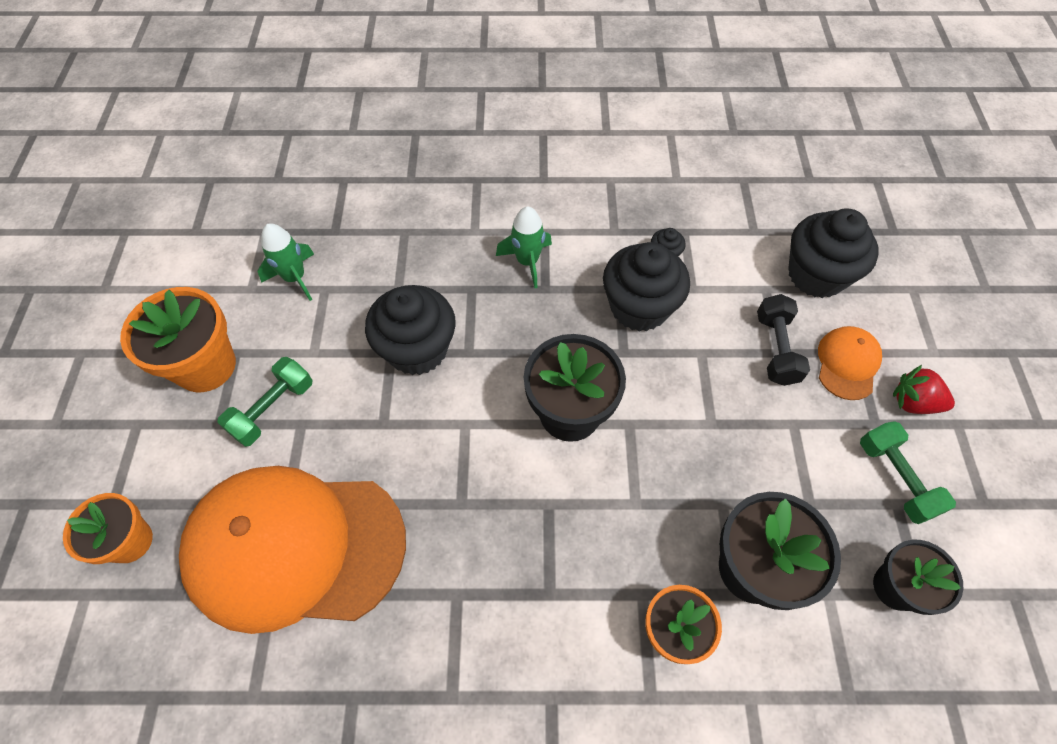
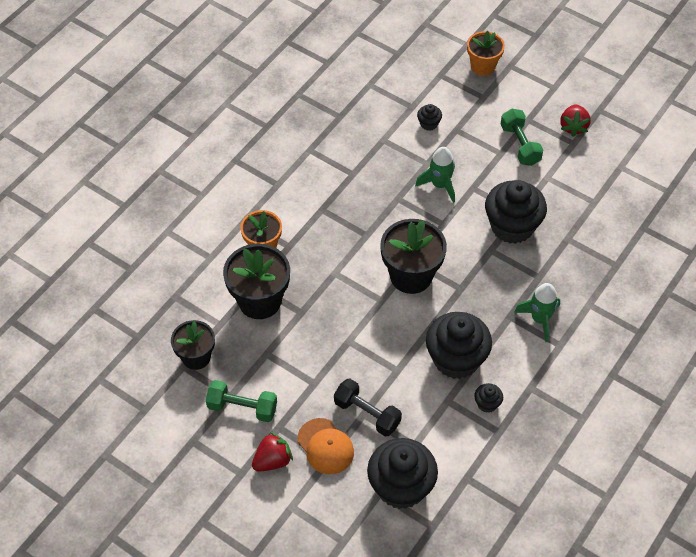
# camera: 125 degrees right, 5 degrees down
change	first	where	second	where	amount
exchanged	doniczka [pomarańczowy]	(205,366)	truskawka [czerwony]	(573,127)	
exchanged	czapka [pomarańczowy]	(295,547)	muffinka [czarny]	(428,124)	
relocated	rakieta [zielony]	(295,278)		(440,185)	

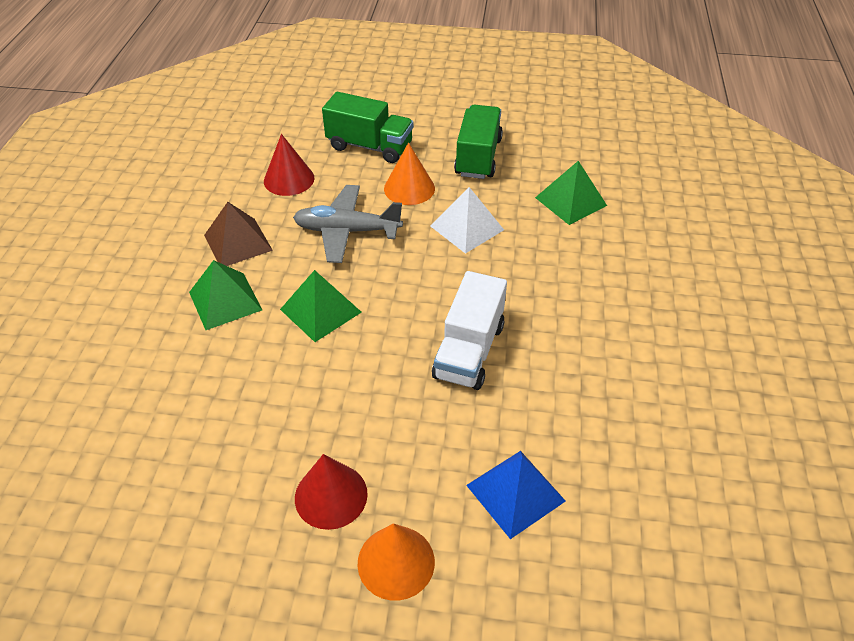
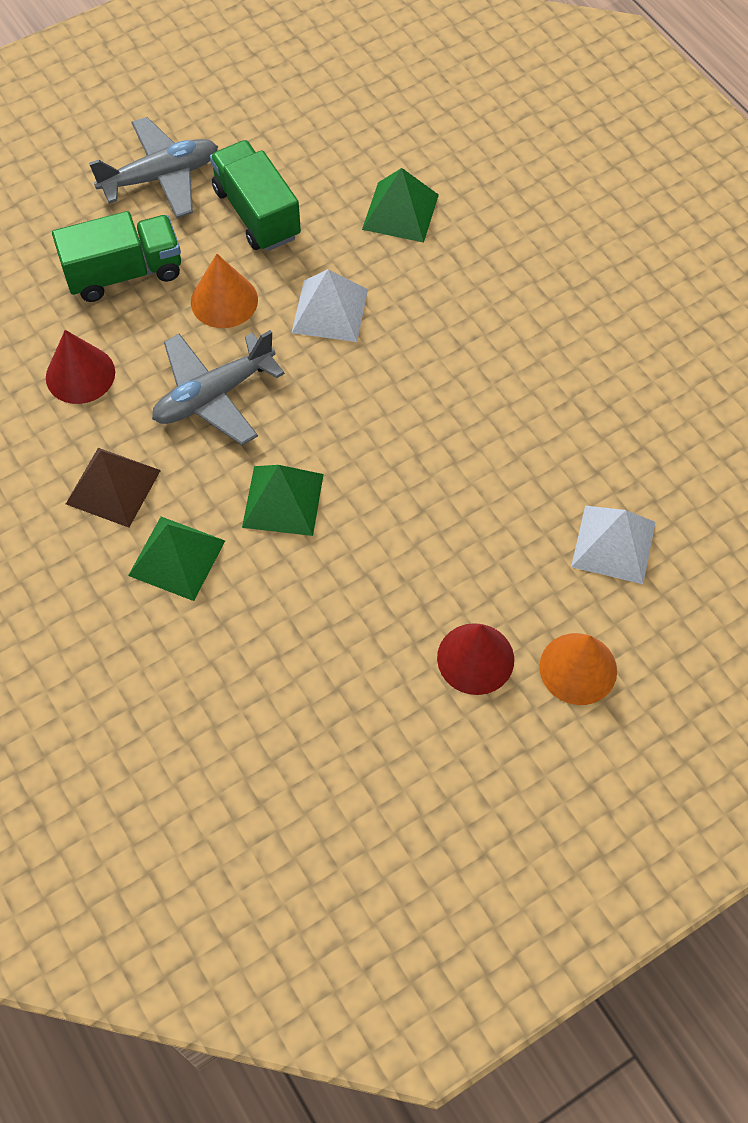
# camera: 40 degrees left, 15 degrees up
change	first	where	second	where	amount
missing	ciężarówka [biały]	(469,351)			
colour	piramida [niebieski]	(515,493)	piramida [biały]	(613,544)	
appeared			samolot [szary]	(161,177)	

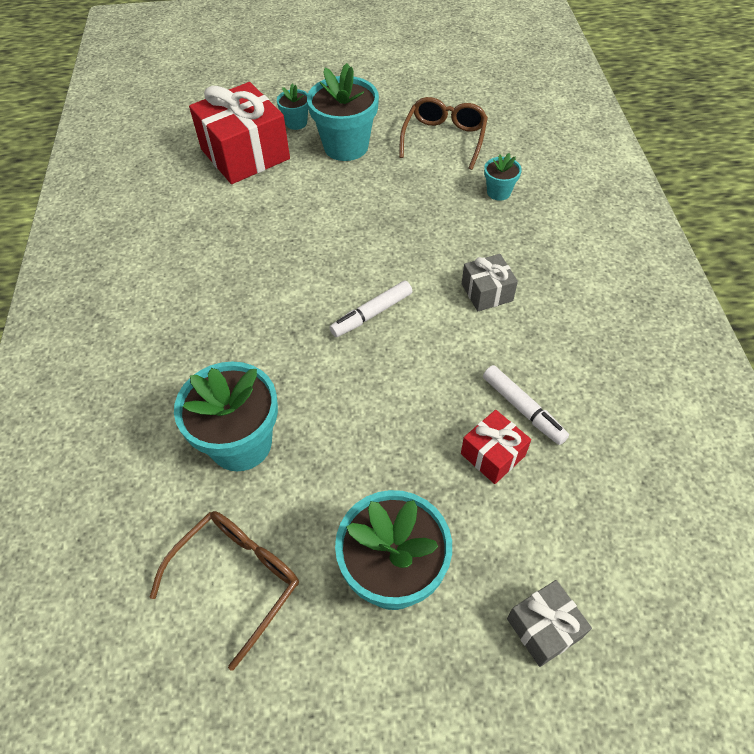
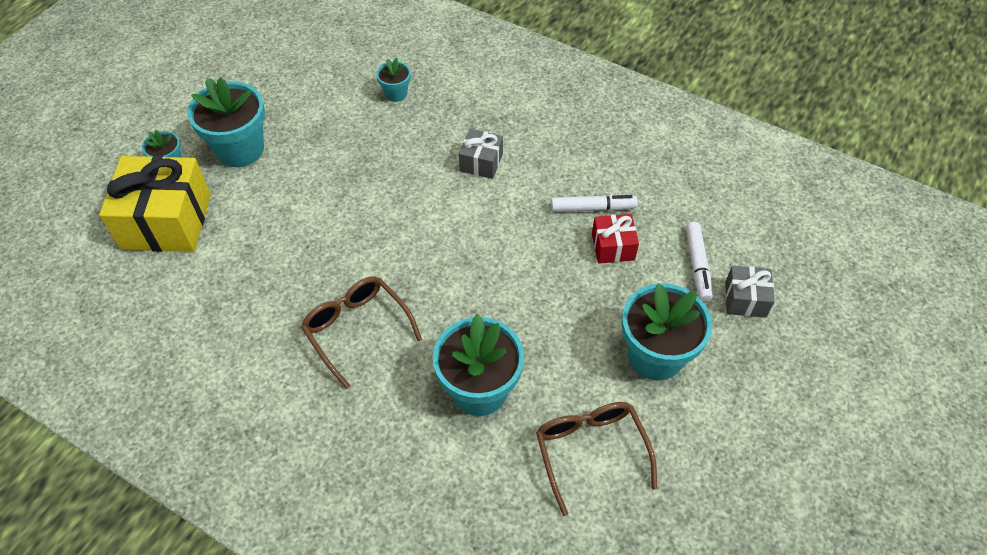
# camera: 55 degrees left, 0 degrees up
change	first	where	second	where	amount
colour	prezent [czerwony]	(245,154)	prezent [żółty]	(166,221)	
relocated	flamaster [biały]	(371,314)		(697,265)	
relocated	okulary [brązowy]	(444,138)		(356,329)	

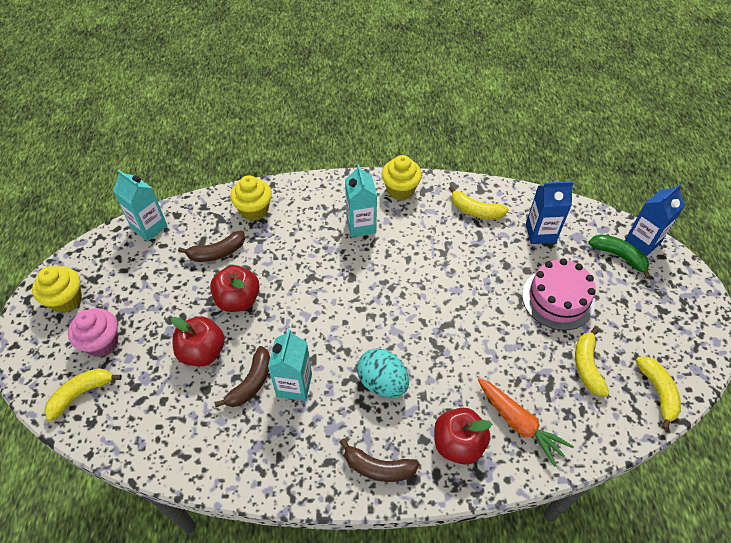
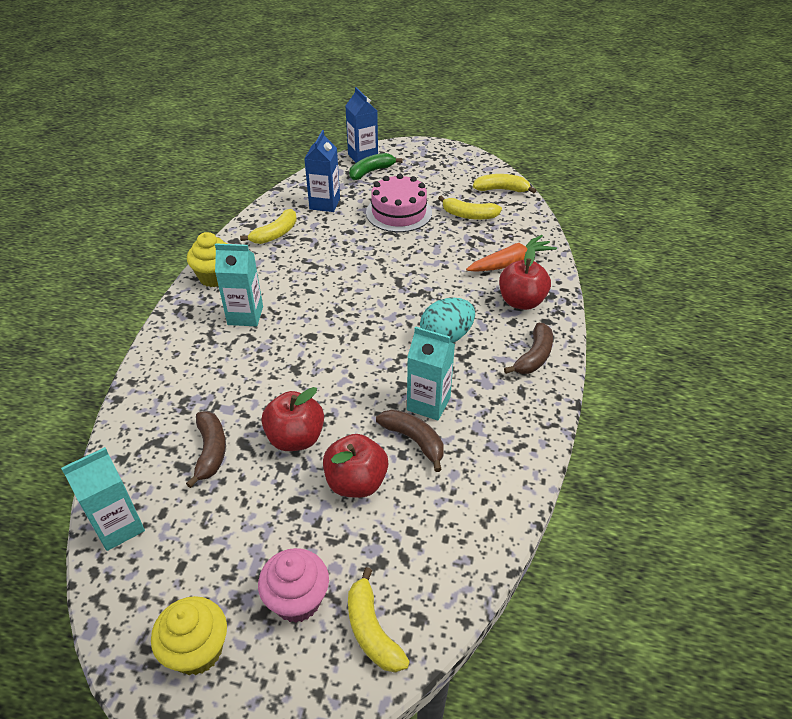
# camera: 75 degrees left, 10 degrees down
change	first	where	second	where	amount
missing	muffinka [żółty]	(254,210)			

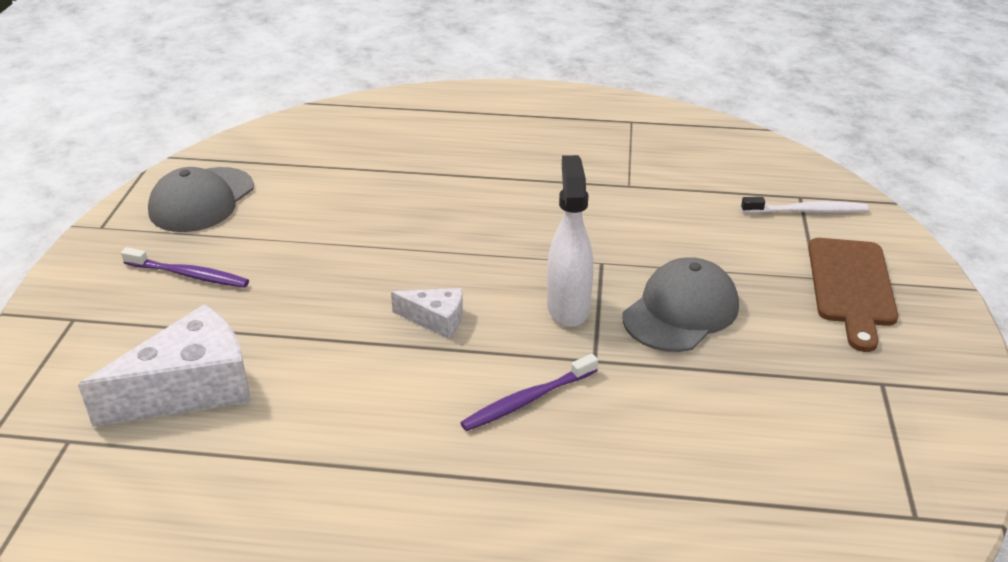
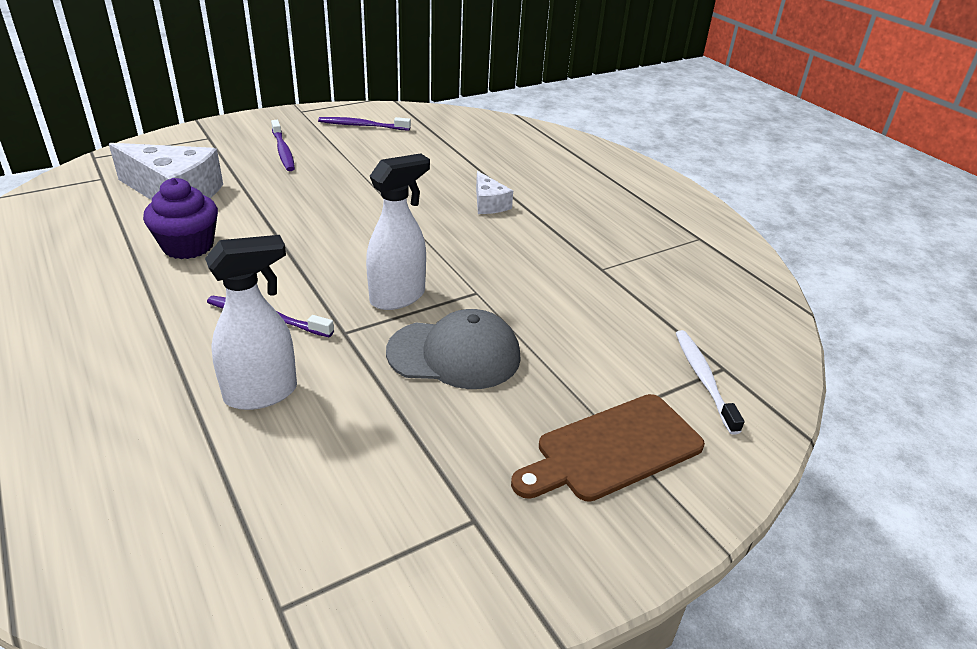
# camera: 50 degrees right, 0 degrees up
change	first	where	second	where	amount
exchanged	czapka [szary]	(202,200)	szczoteczka do zębów [fioletowy]	(362,126)	
relocated	ser [biały]	(436,319)		(489,204)	
spun	szczoteczka do zębów [biały]	(806,211)		(704,379)	150 degrees counterclockwise
appeared			muffinka [fioletowy]	(188,246)	
appeared			spryskiwacz [biały]	(262,393)	

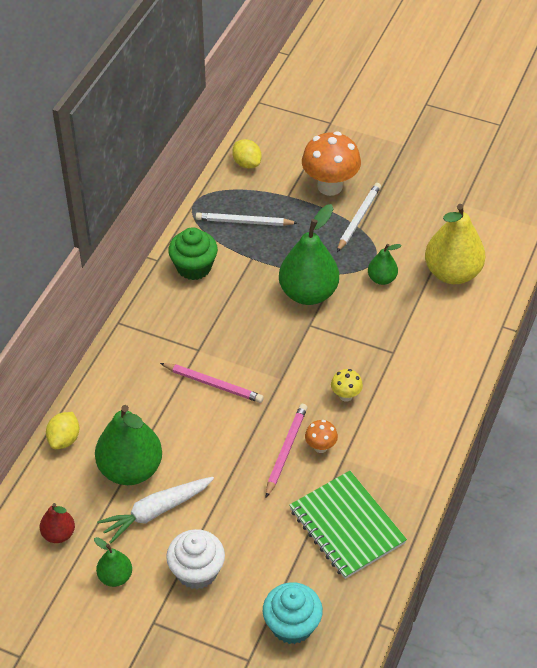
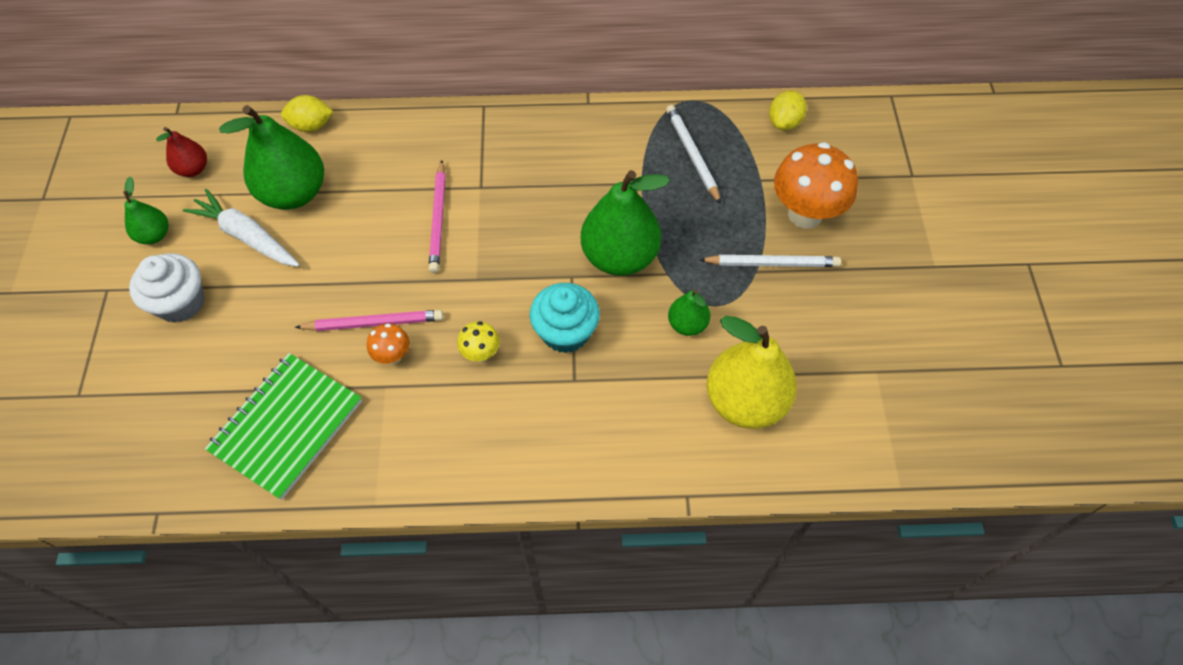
# camera: 65 degrees right, 10 degrees up
change	first	where	second	where	amount
missing	muffinka [zielony]	(194,267)			
relocated	muffinka [turkusowy]	(292,625)		(565,332)	

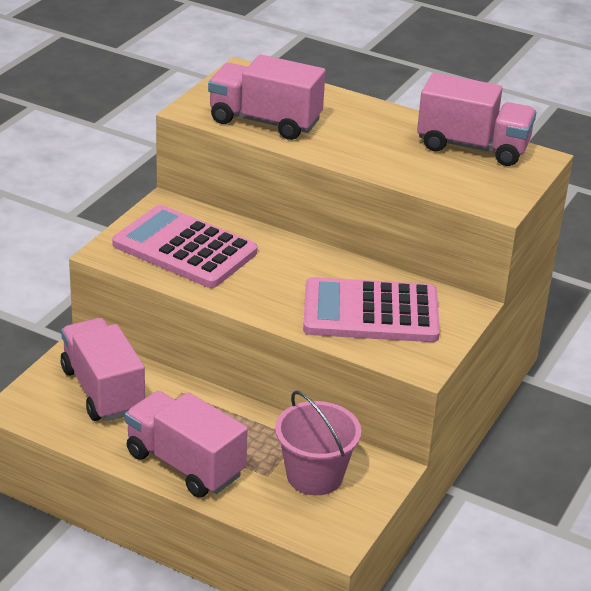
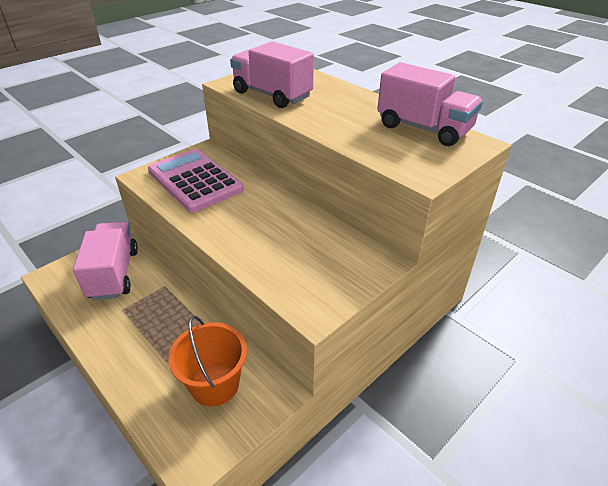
# camera: 20 degrees right, 5 degrees up
change	first	where	second	where	amount
missing	ciężarówka [różowy]	(185,464)			
colour	wiadro [różowy]	(314,475)	wiadro [pomarańczowy]	(215,384)	
missing	kalkulator [różowy]	(370,312)			

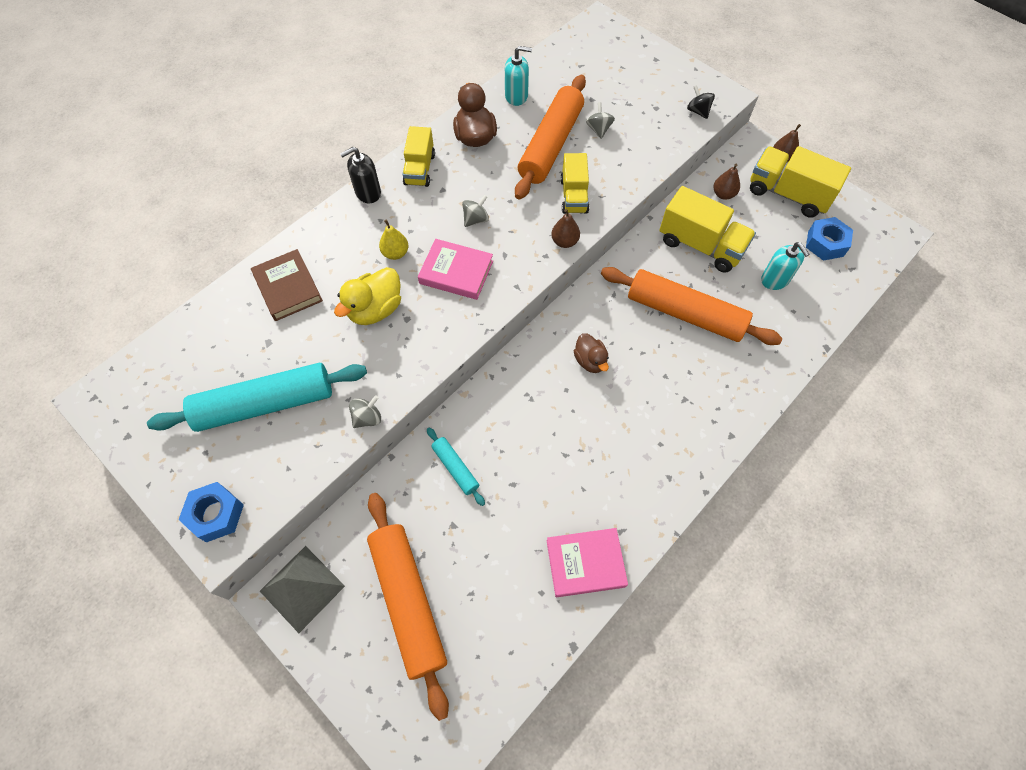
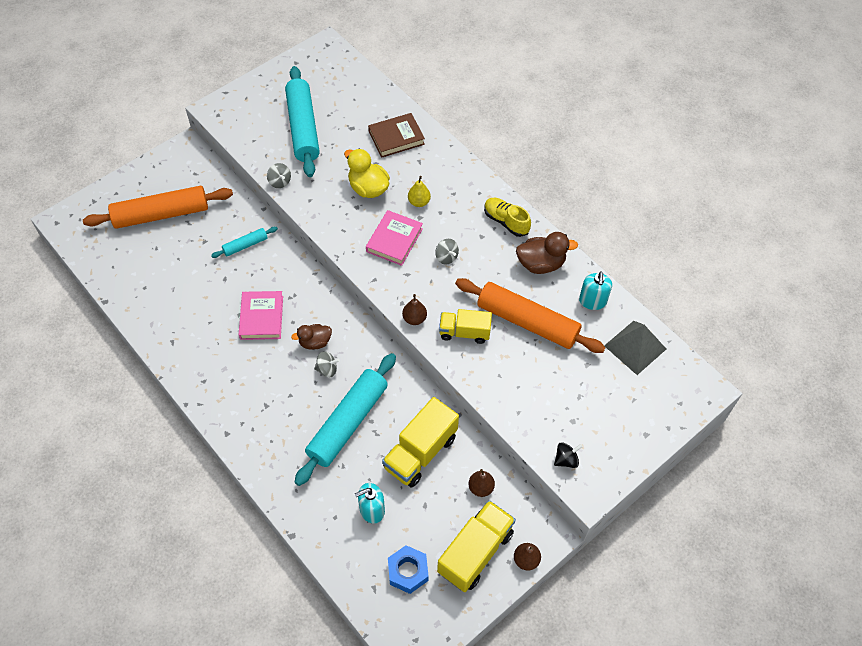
# camera: 95 degrees right, 5 degrees down
change	first	where	second	where	amount
missing	nakrętka [niebieski]	(216,514)			
relocated	piramida [szary]	(302,588)		(635,347)	
missing	dozownik mydła [czarny]	(368,192)			
exchanged	ciężarówka [żółty]	(419,169)	but [żółty]	(506,221)	
relocated	książka [różowy]	(585,563)		(261,317)	
relocated	bączek [szary]	(599,129)		(327,369)	
colour	wałek do ciasta [pomarańczowy]	(685,313)	wałek do ciasta [turkusowy]	(348,423)	

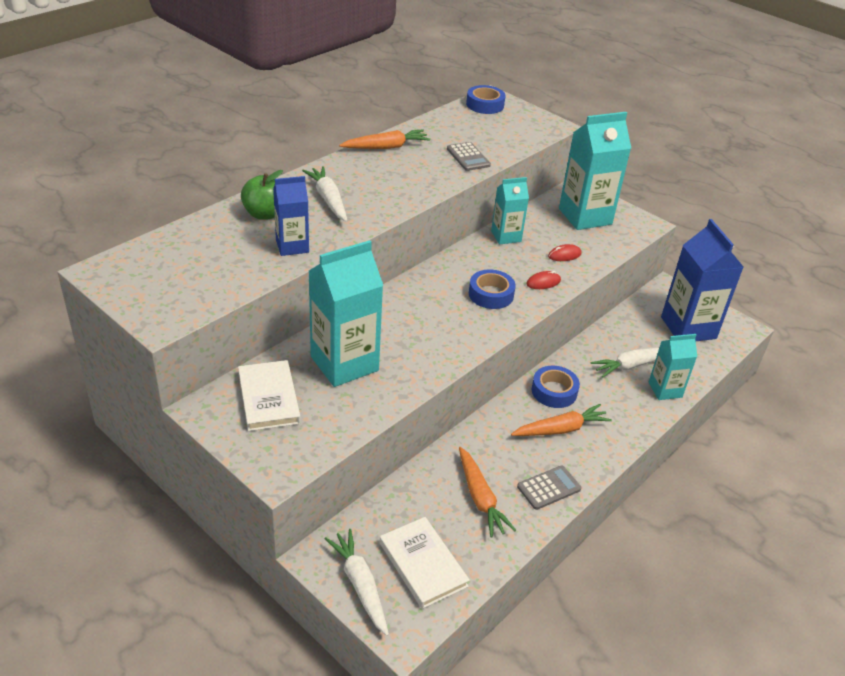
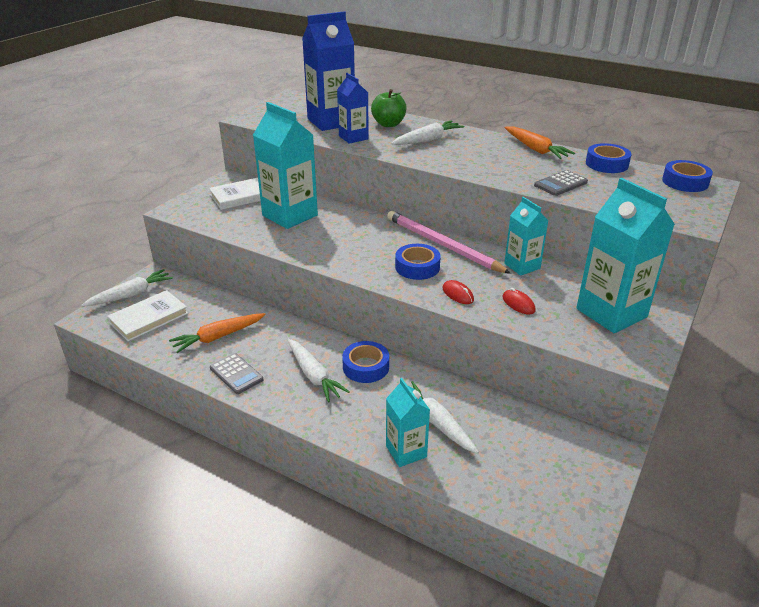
# camera: 80 degrees right, 5 degrees down
change	first	where	second	where	amount
colour	marchewka [pomarańczowy]	(561,429)	marchewka [biały]	(314,375)	
relocated	karton mleka [niebieski]	(688,328)		(331,122)	
appeared			ołówek [różowy]	(442,245)	
appeared			taśma klejąca [niebieski]	(606,164)	

